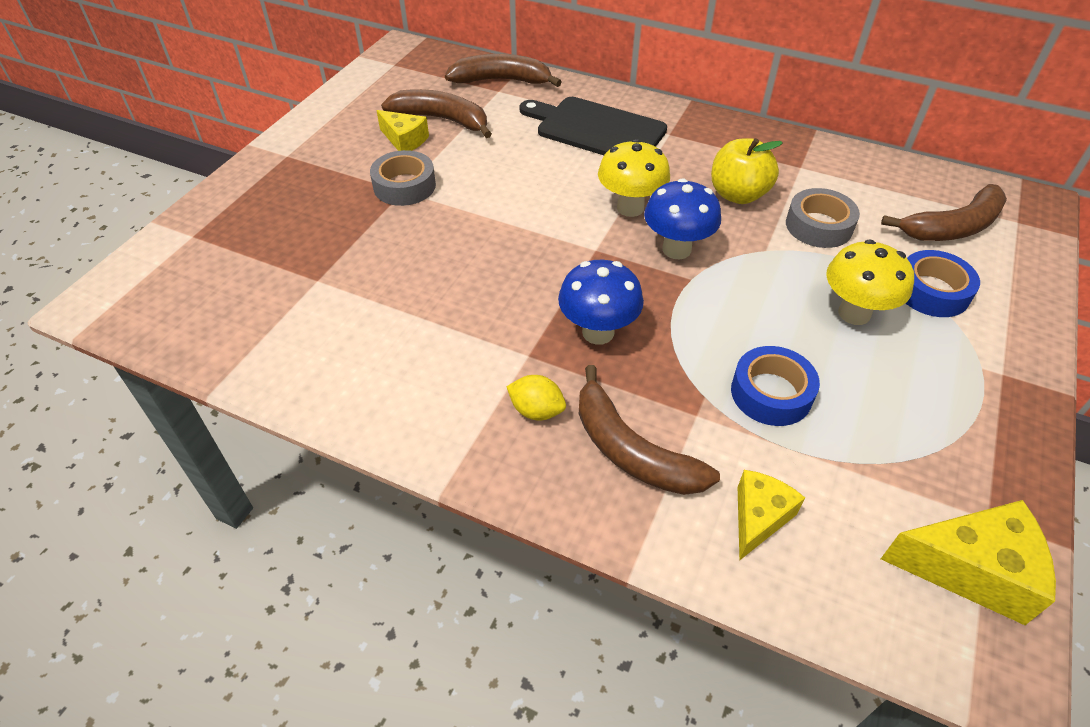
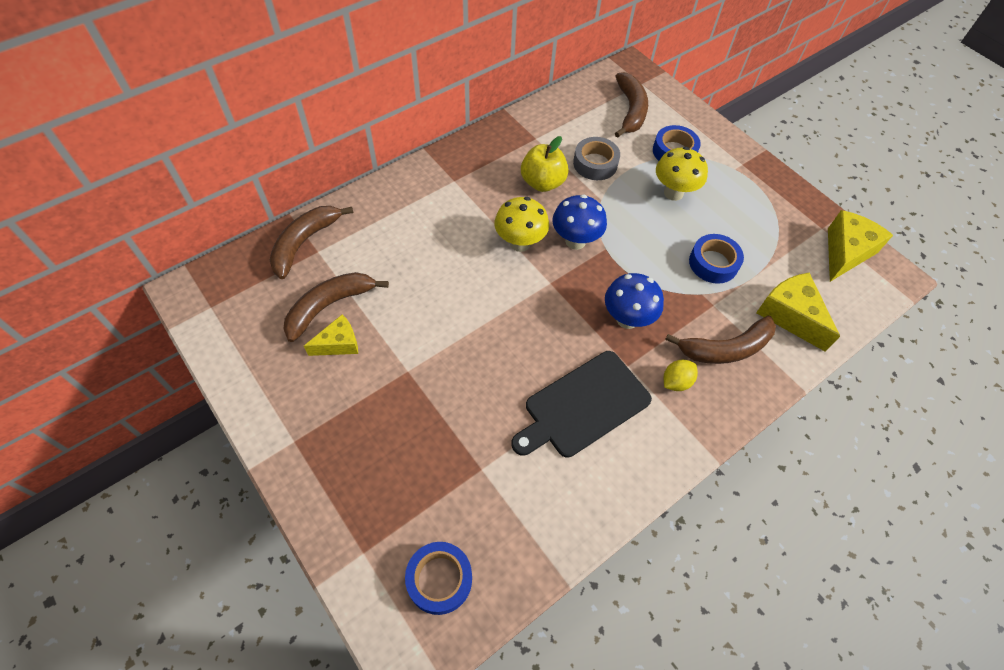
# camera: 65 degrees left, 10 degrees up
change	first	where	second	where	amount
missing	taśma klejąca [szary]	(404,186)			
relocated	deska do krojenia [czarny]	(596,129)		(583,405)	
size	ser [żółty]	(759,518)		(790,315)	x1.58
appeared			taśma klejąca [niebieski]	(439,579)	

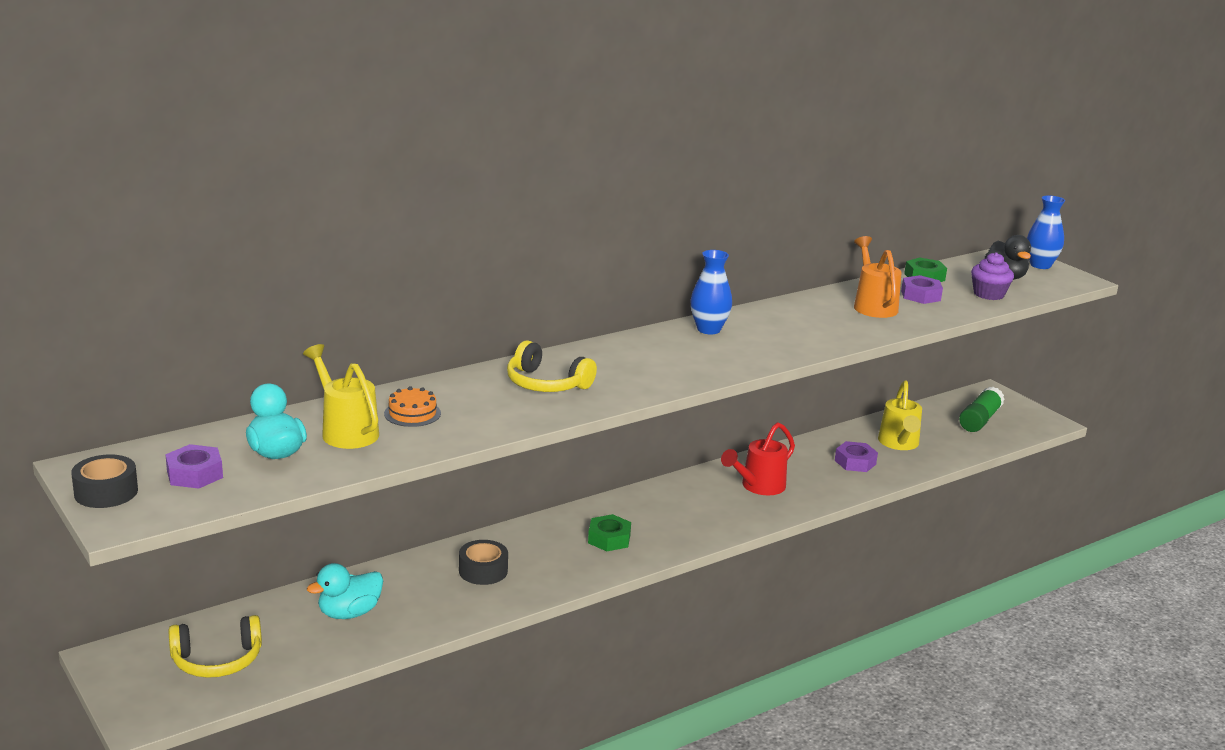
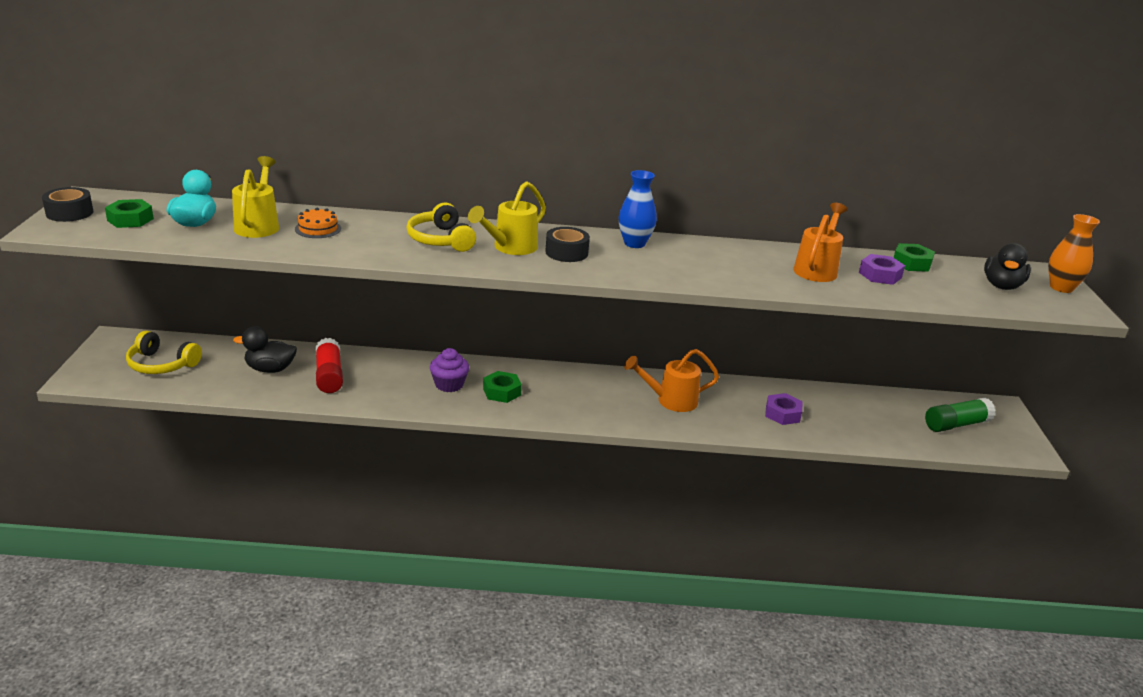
# camera: 35 degrees right, 5 degrees up
change	first	where	second	where	amount
colour	nakrętka [fioletowy]	(194,474)	nakrętka [zielony]	(130,219)	
colour	kaczka [turkusowy]	(349,613)	kaczka [czarny]	(270,369)	
relocated	taśma klejąca [czarny]	(483,571)		(566,252)	
colour	konewka [czerwony]	(759,486)	konewka [pomarańczowy]	(671,401)	
relocated	konewka [żółty]	(899,443)		(510,248)	
relocated	muffinka [fioletowy]	(988,294)		(449,384)	
colour	wazon [niebieski]	(1040,265)	wazon [pomarańczowy]	(1061,288)	
appeared			klej w sztyfcie [czerwony]	(329,376)	

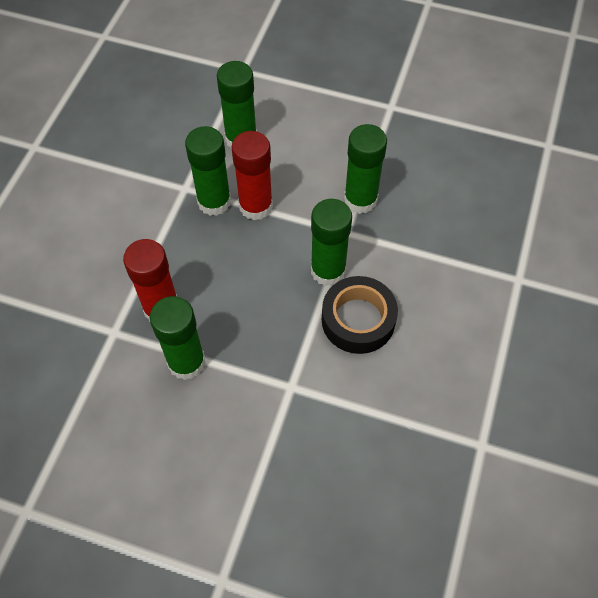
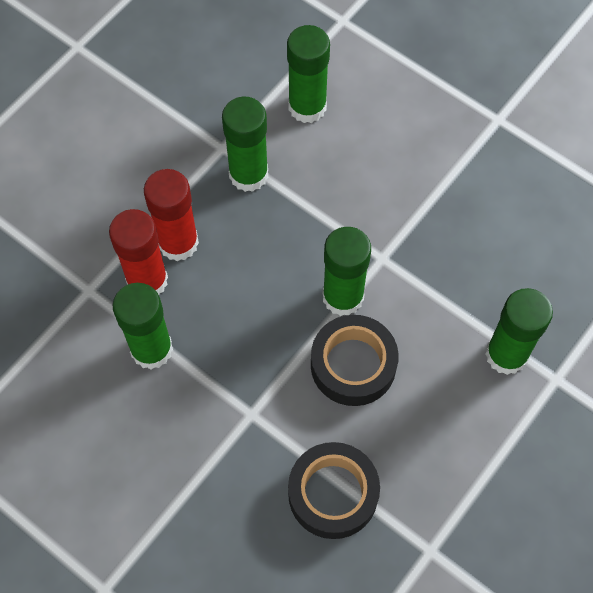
# camera: 20 degrees right, 5 degrees up
change	first	where	second	where	amount
relocated	klej w sztyfcie [czerwony]	(255,206)		(178,242)	
relocated	klej w sztyfcie [zielony]	(360,200)		(506,354)	
appeared			taśma klejąca [czarny]	(333,494)	

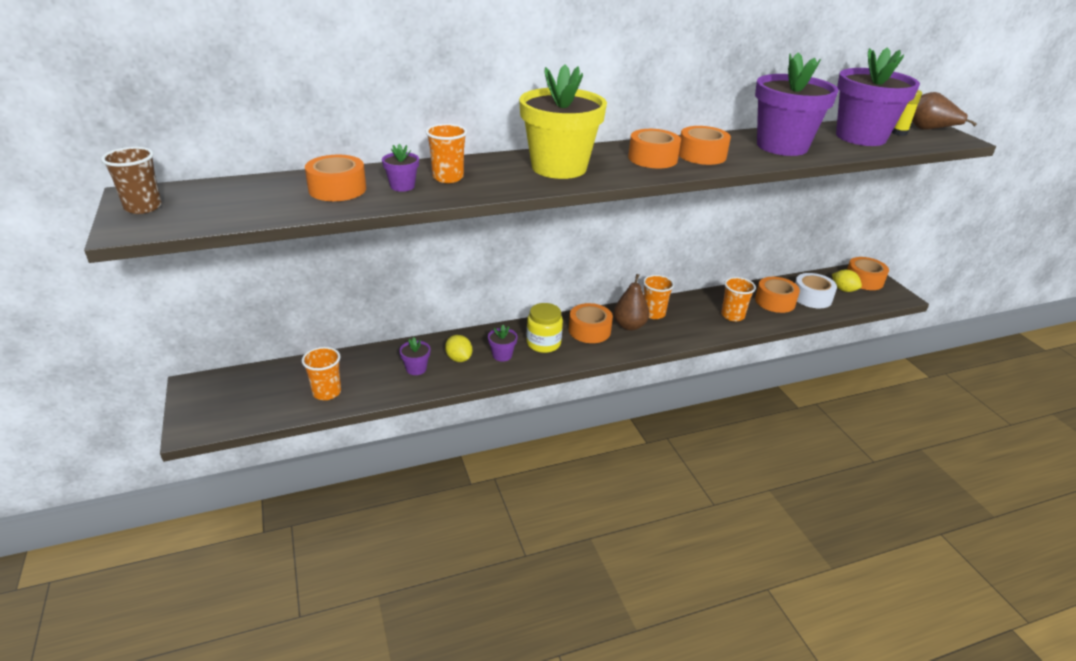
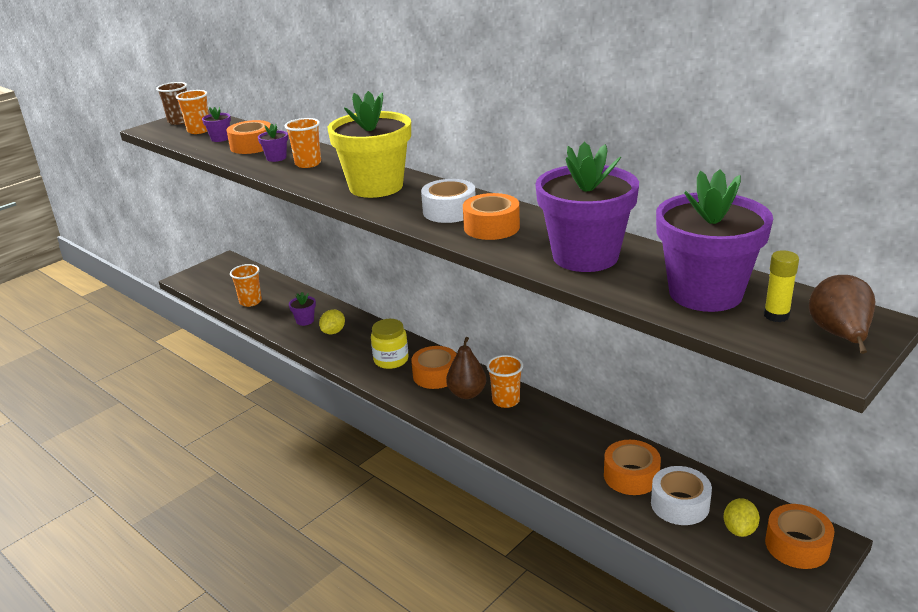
# camera: 65 degrees right, 5 degrees down
change	first	where	second	where	amount
relocated	doniczka [fioletowy]	(502,355)		(220,138)	
colour	taśma klejąca [pomarańczowy]	(652,158)	taśma klejąca [biały]	(449,211)	
relocated	szklanka [pomarańczowy]	(732,316)		(199,130)	

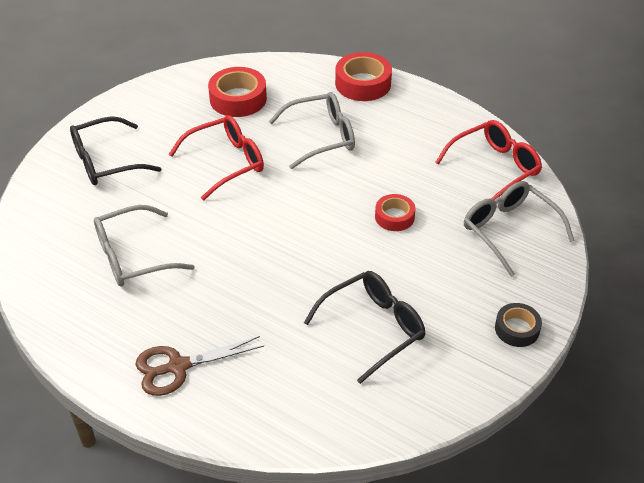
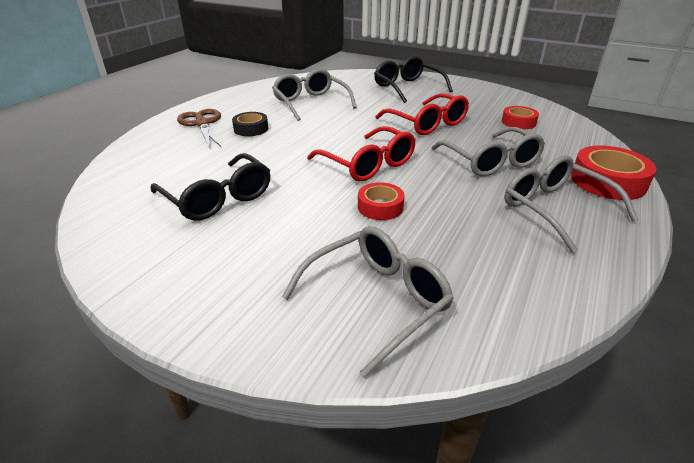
# camera: 85 degrees right, 10 degrees down
change	first	where	second	where	amount
size	taśma klejąca [czerwony]	(238,99)		(518,122)	x0.61
relocated	okulary [czerwony]	(494,168)		(367,164)	
relocated	taśma klejąca [czarny]	(517,329)		(251,129)	
appeared			okulary [szary]	(556,209)	

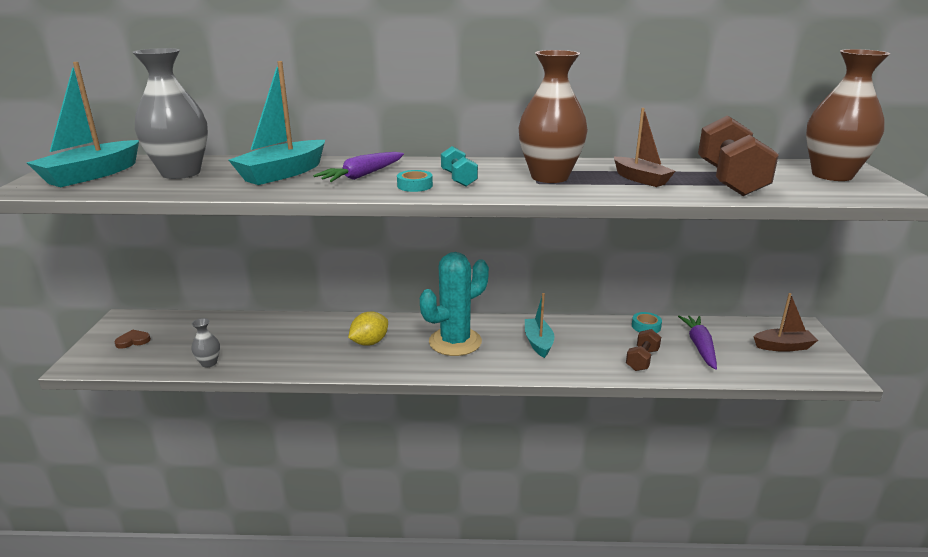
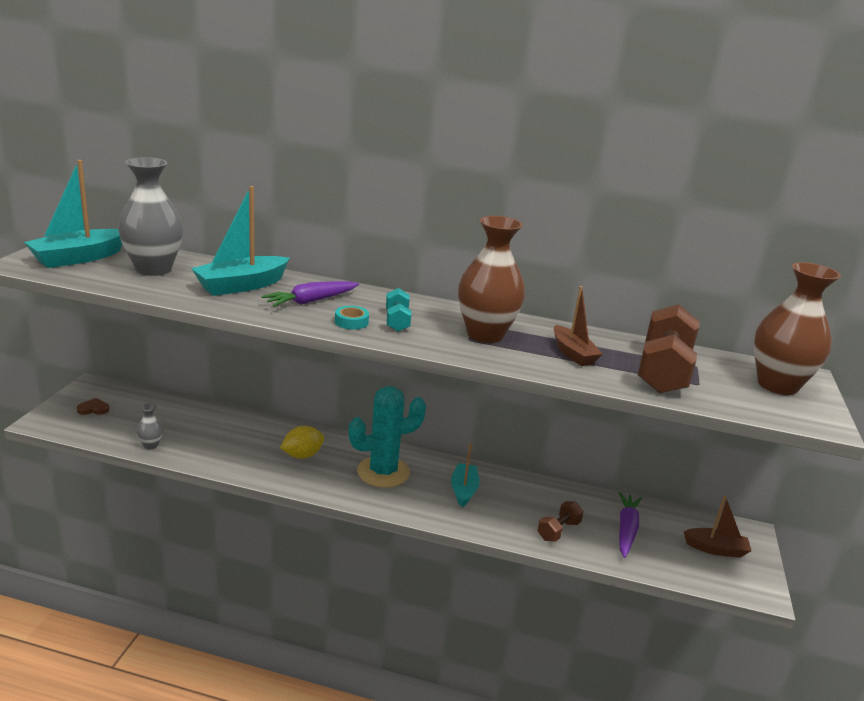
# camera: 10 degrees right, 0 degrees up
change	first	where	second	where	amount
missing	taśma klejąca [turkusowy]	(646,326)			

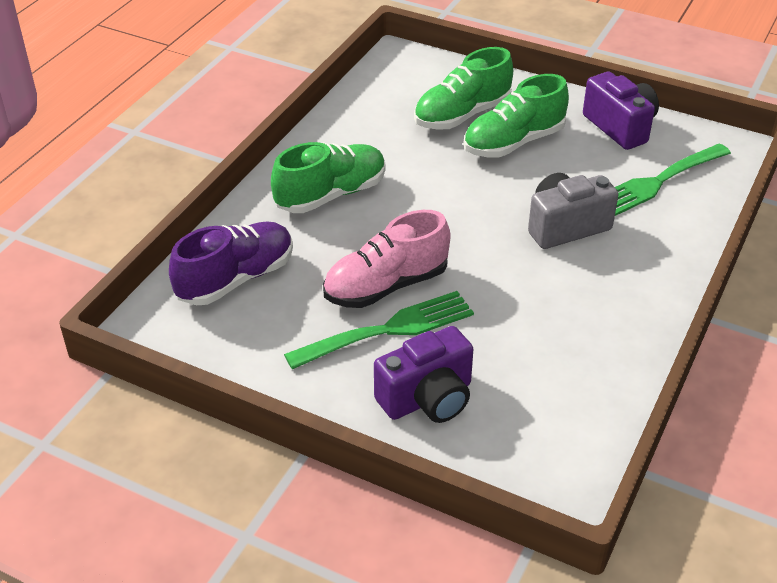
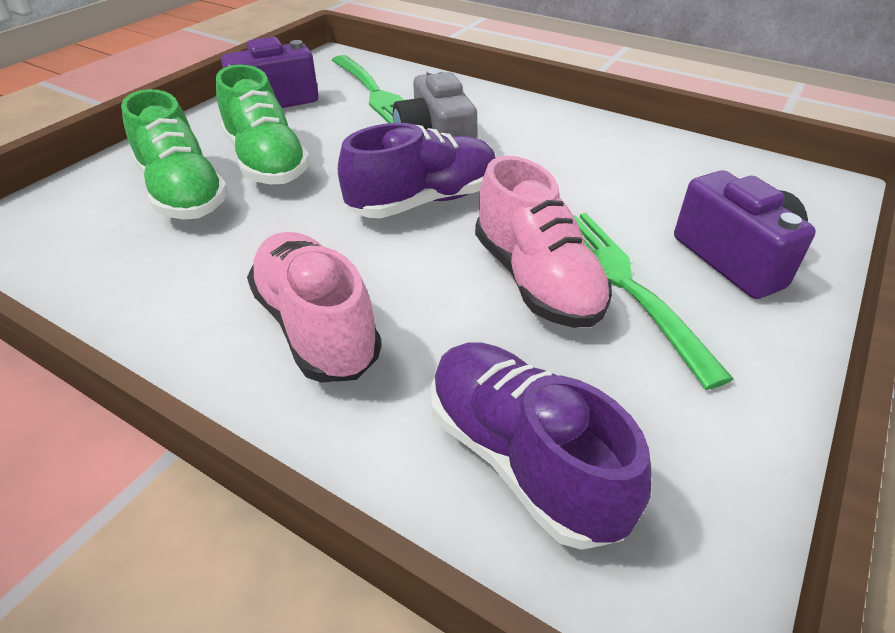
# camera: 85 degrees left, 0 degrees up
change	first	where	second	where	amount
colour	but [zielony]	(331,195)	but [różowy]	(316,326)	
appeared			but [fioletowy]	(424,201)	

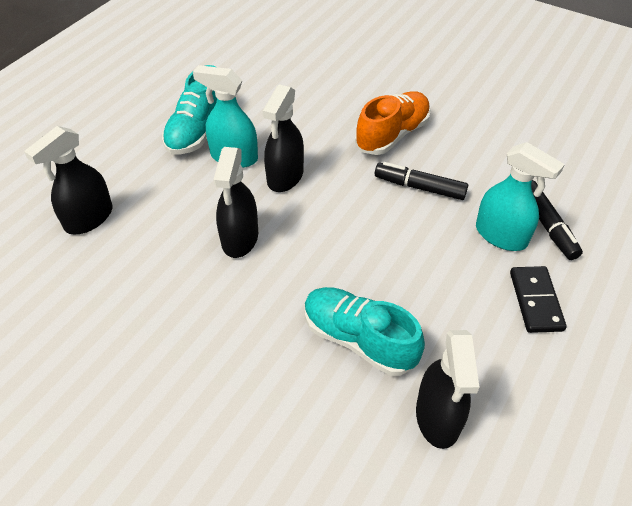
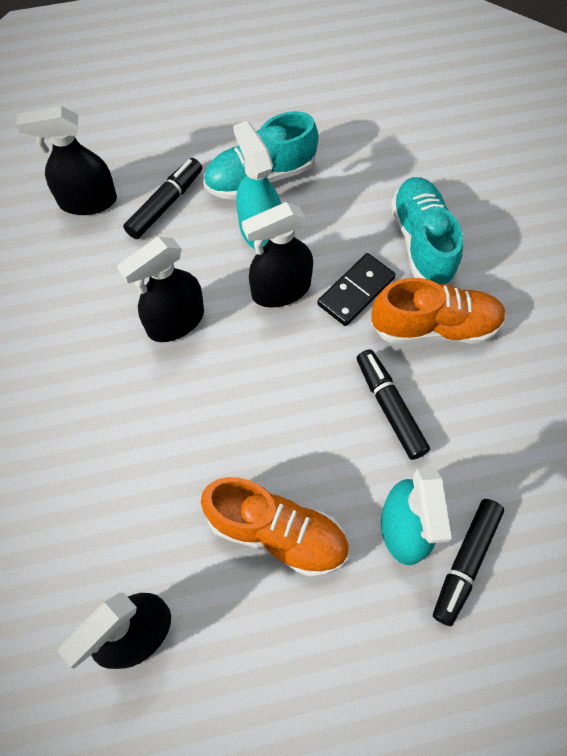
# camera: 45 degrees right, 15 degrees up
change	first	where	second	where	amount
relocated	but [turkusowy]	(359,340)		(422,242)	
relocated	kostka domina [czarny]	(535,301)		(356,291)	
appeared			flamaster [czarny]	(165,204)	
appeared			but [pomarańczowy]	(276,533)	

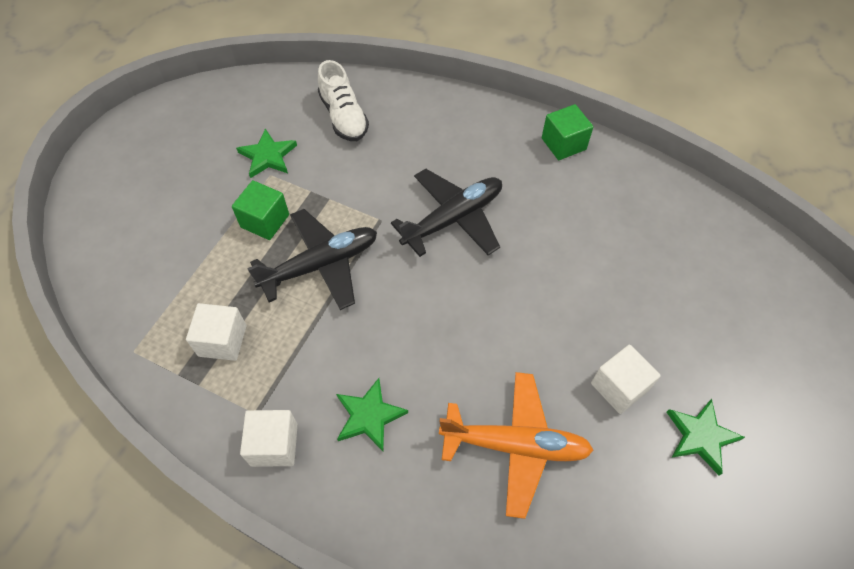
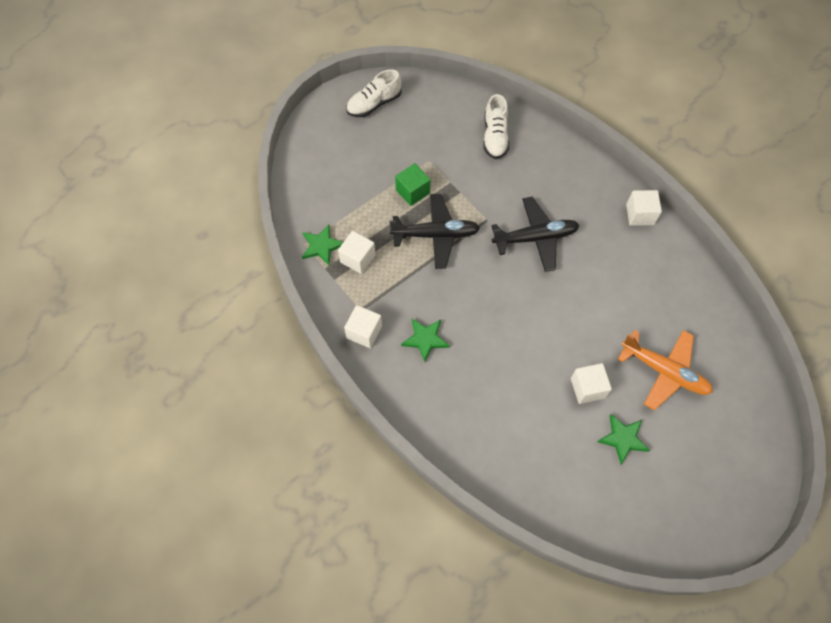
# camera: 25 degrees right, 5 degrees up
change	first	where	second	where	amount
relocated	gwiazda [zielony]	(268,156)		(322,246)	
relocated	samolot [pomarańczowy]	(515,445)		(664,372)	
colour	sześcian [zielony]	(563,144)	sześcian [biały]	(640,215)	
appeared			but [biały]	(374,104)	

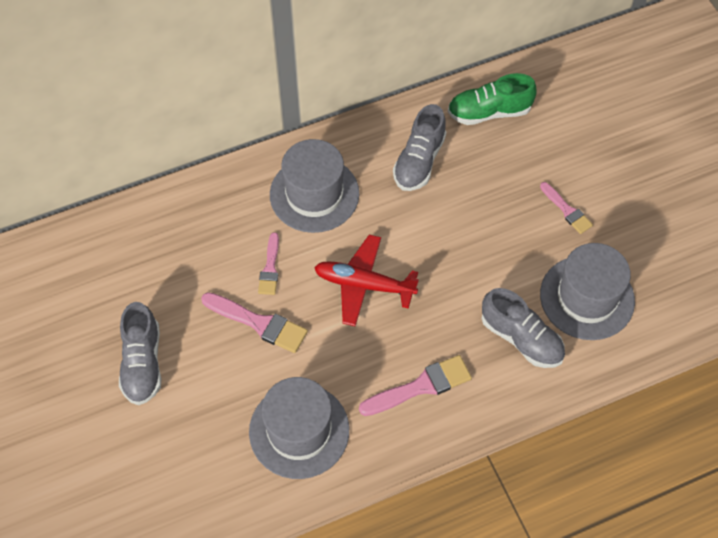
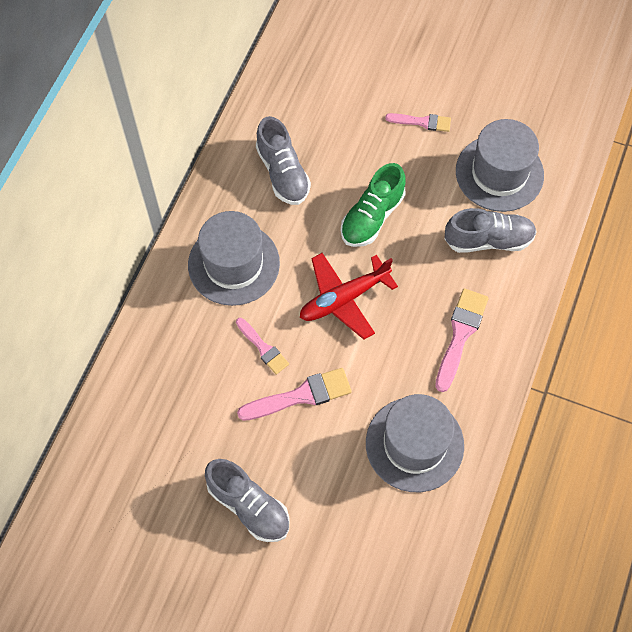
# camera: 45 degrees left, 5 degrees up
change	first	where	second	where	amount
relocated	but [zielony]	(489,112)		(372,216)	

